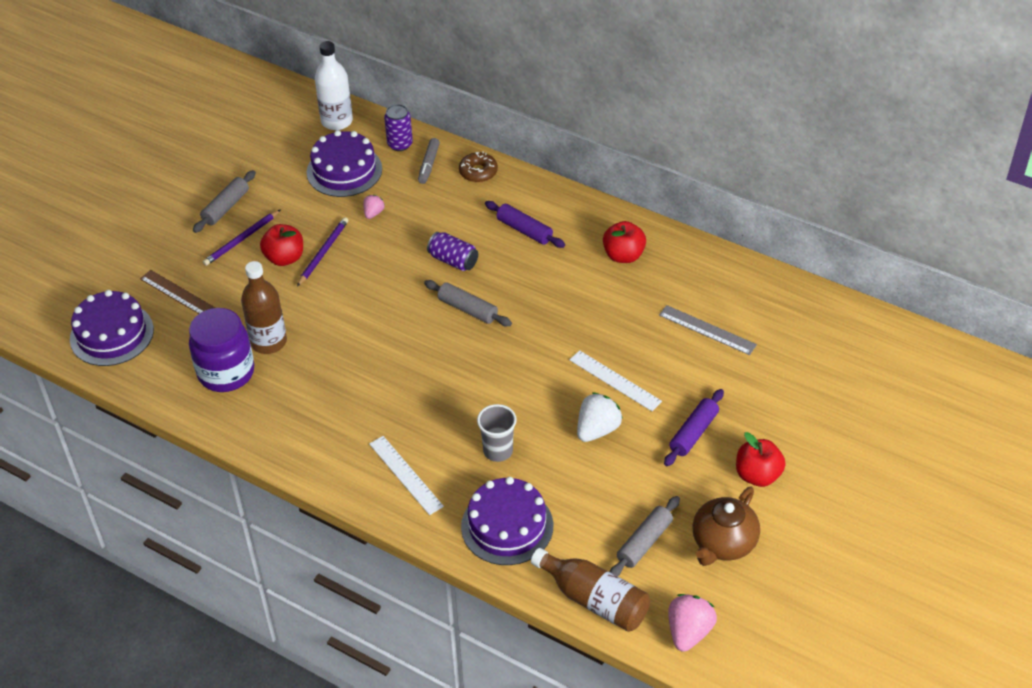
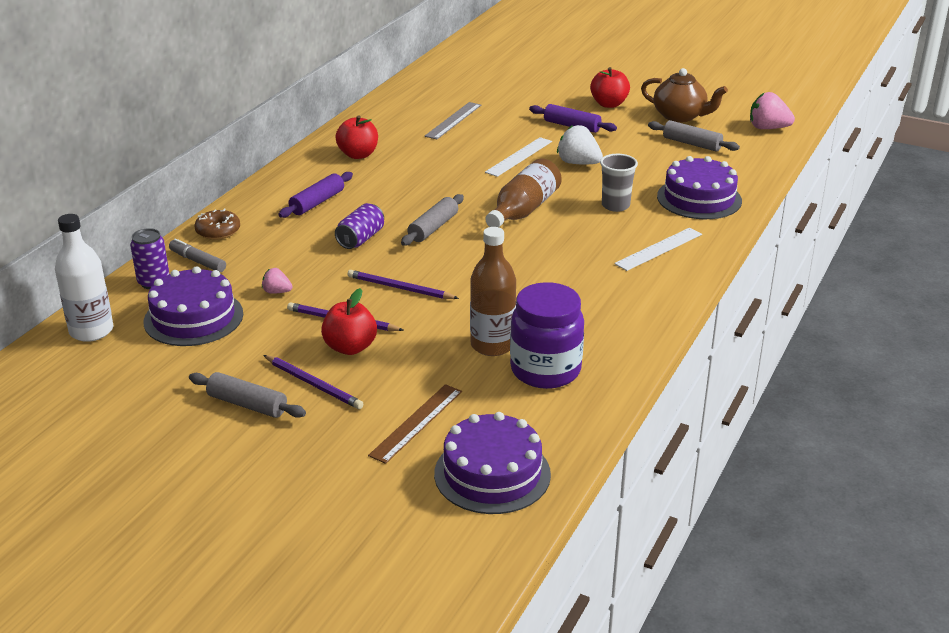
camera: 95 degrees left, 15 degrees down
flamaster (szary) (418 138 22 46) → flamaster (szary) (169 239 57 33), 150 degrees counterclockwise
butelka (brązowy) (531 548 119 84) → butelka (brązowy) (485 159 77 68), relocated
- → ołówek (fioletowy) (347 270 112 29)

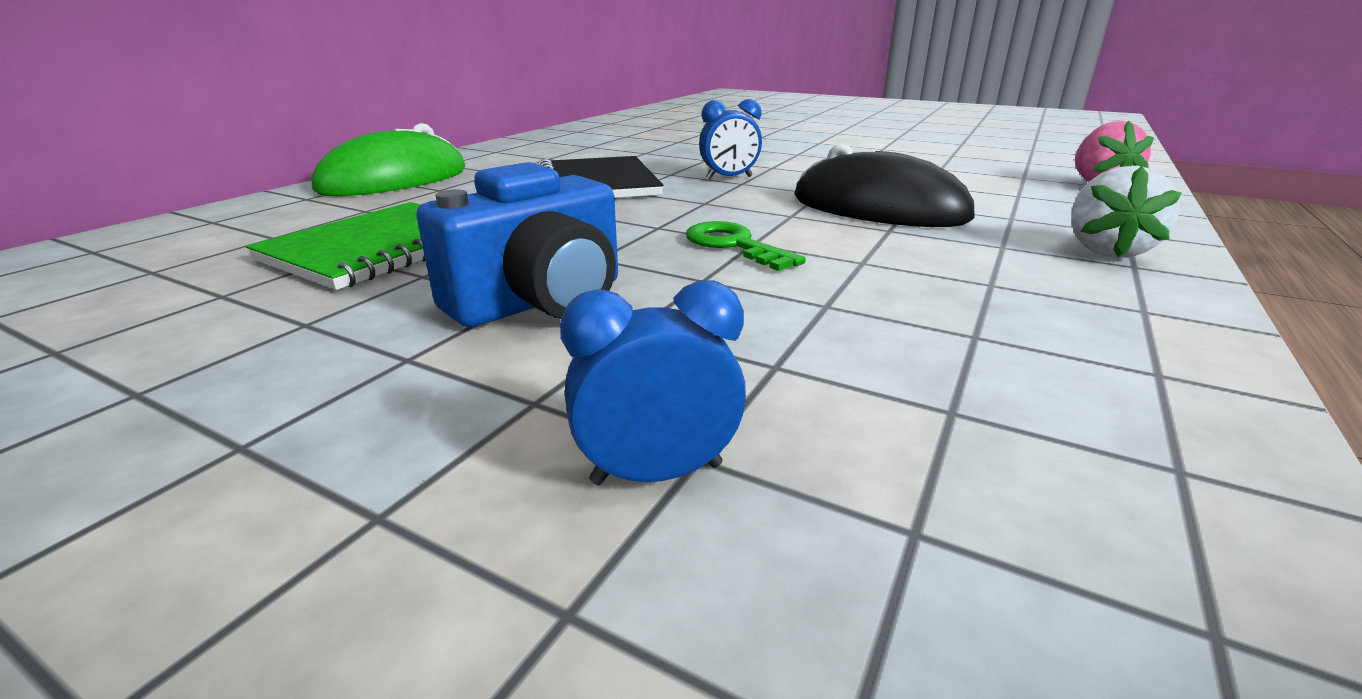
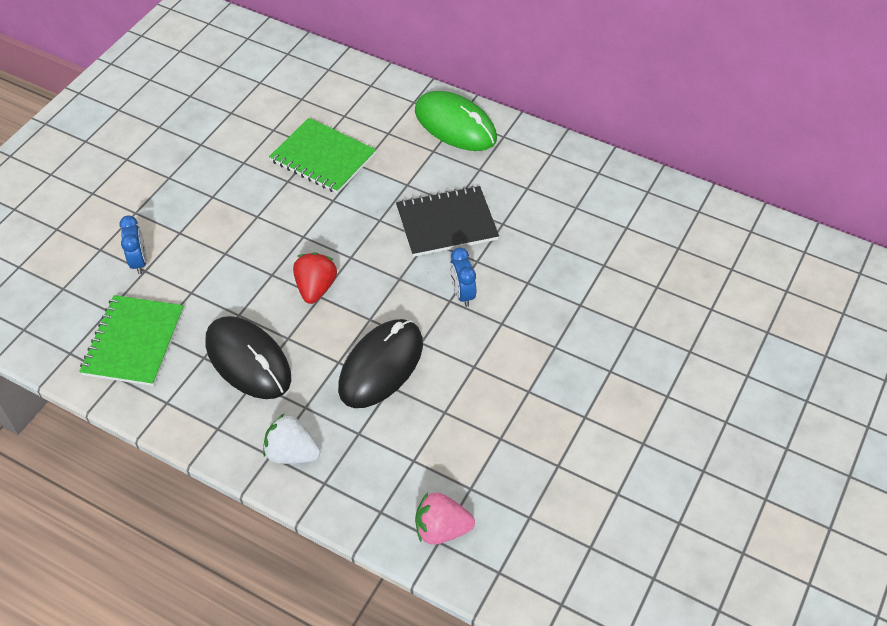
camera: 90 degrees right, 25 degrees up
aparat fotograficzny (niebieski) (417 162 201 165) → -
klucz (zielony) (686 221 120 50) → truskawka (czerwony) (293 252 44 52)
- → zeszyt (zielony) (79 295 105 91)
- → myszka (czarny) (206 316 85 83)

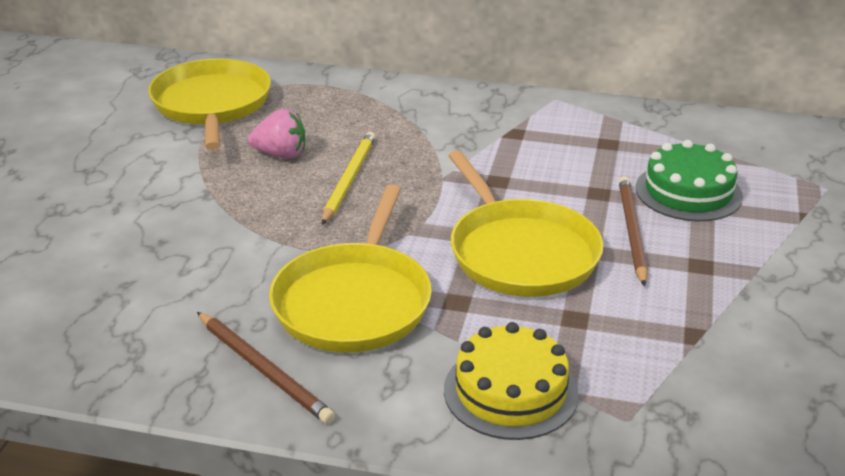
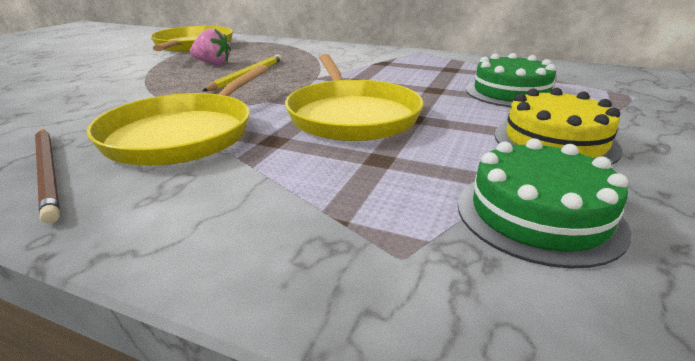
camera: 10 degrees right, 5 degrees down
ołówek (brązowy) (619 176 29 110) → -
tort (żółty) (444 322 135 118) → tort (żółty) (494 88 129 77), relocated
- → tort (zielony) (458 138 173 130)

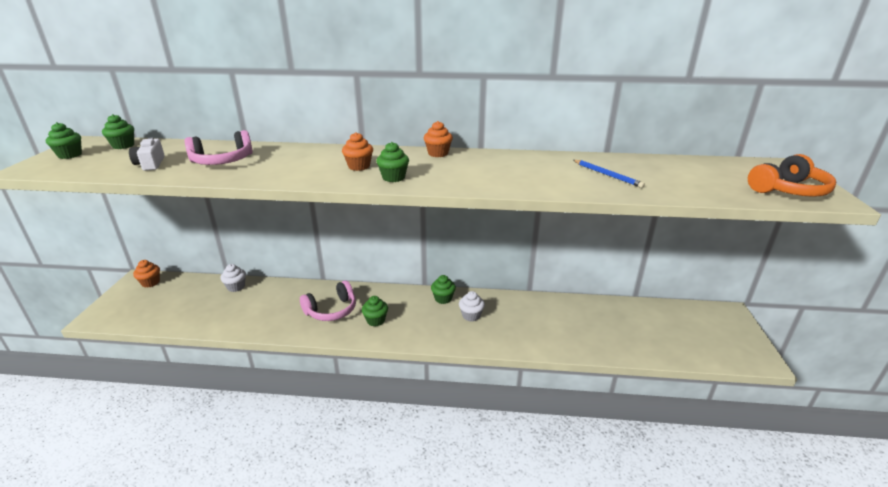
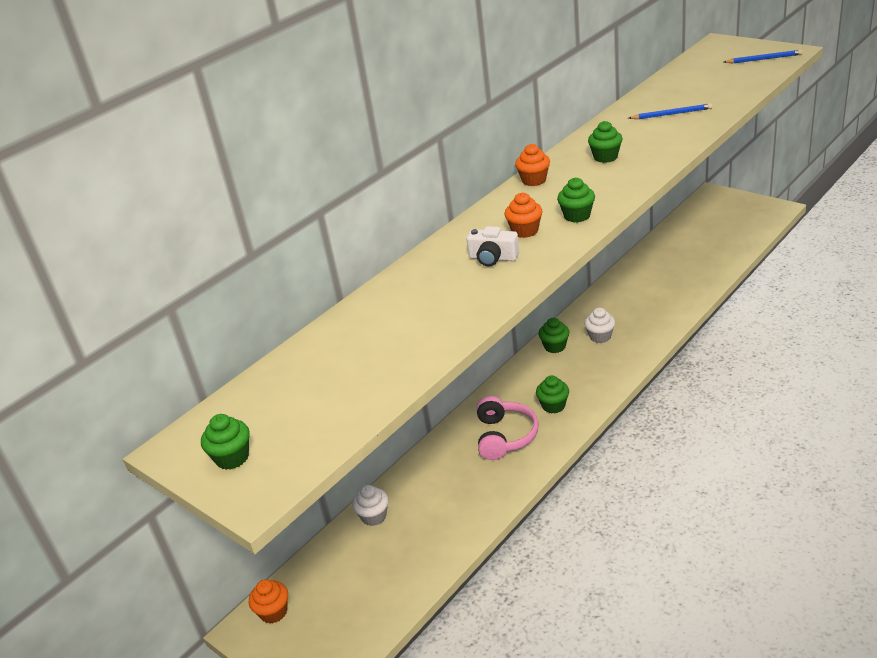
camera: 50 degrees left, 5 degrees up
muffinka (zielony) (102 114 32 35) → muffinka (zielony) (588 121 35 42), relocated
słuchawki (różowy) (184 130 69 35) → -
aparat fotograficzny (biały) (129 137 36 34) → aparat fotograficzny (biały) (467 226 52 40), relocated
słuchawki (pomarańczowy) (748 154 88 43) → ołówek (niebieski) (724 50 79 13)

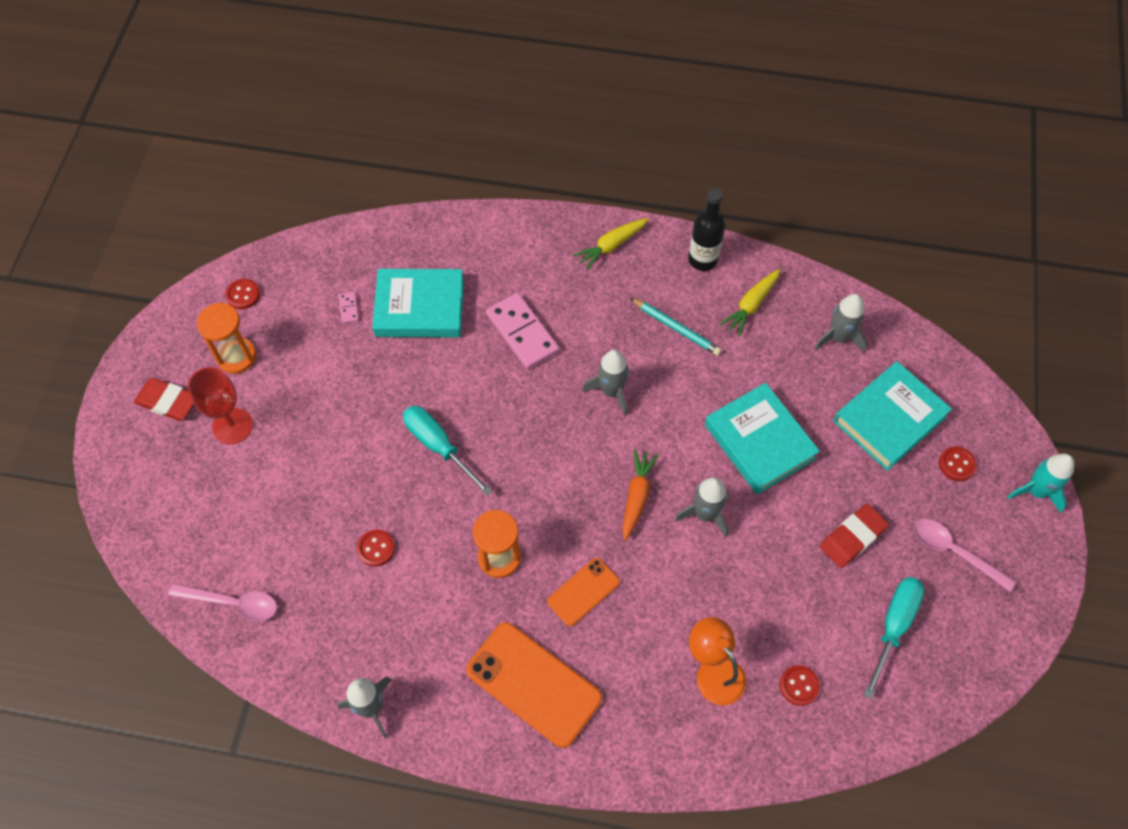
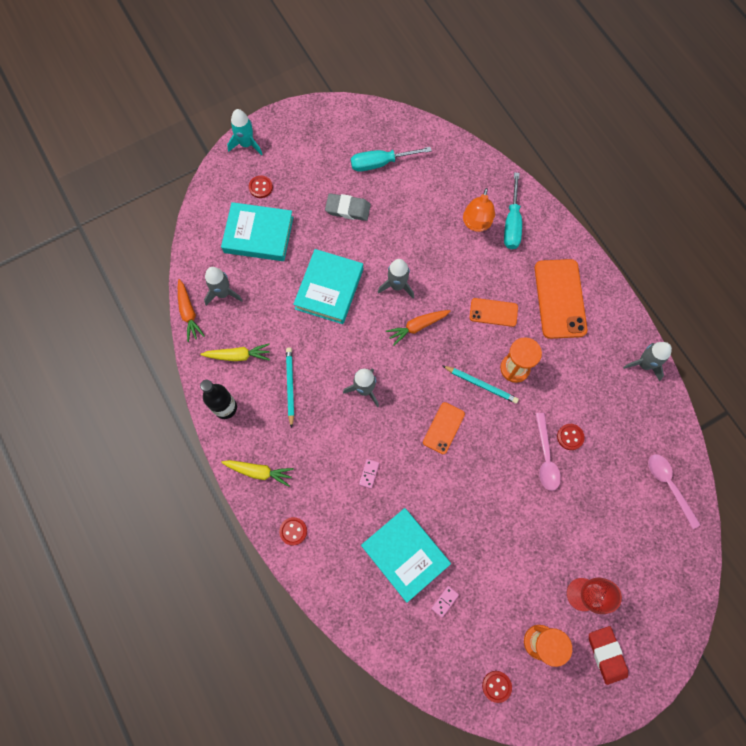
camera: 130 degrees left, 10 degrees up
kostka domina (różowy) (486 293 73 76) → kostka domina (różowy) (359 459 20 29), x0.43
śrubokręt (turkusowy) (403 406 90 90) → śrubokręt (turkusowy) (504 172 18 77), relocated
gumka do mazania (czerwony) (820 504 69 64) → gumka do mazania (szary) (325 193 46 28)
łyżka (różowy) (913 519 103 73) → łyżka (różowy) (535 413 26 78), relocated
guzik (czerwony) (780 665 40 41) → guzik (czerwony) (279 517 28 29), relocated
- → marchewka (pomarańczowy) (178 279 26 63)
- → ołówek (turkusowy) (442 365 77 39)
- → telefon (pomarańczowy) (423 402 42 52)

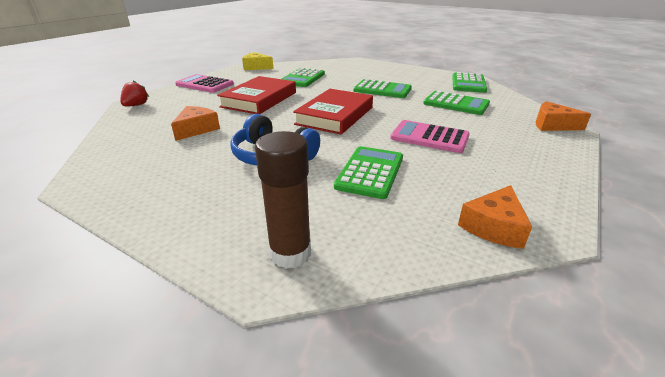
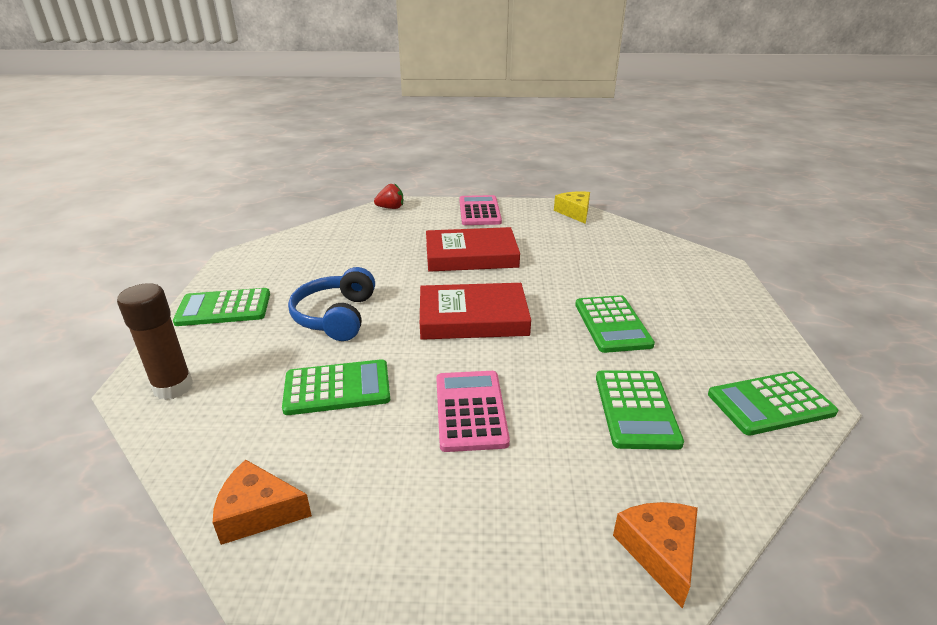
camera: 60 degrees right, 0 degrees up
kalkulator (zielony) (282 68 43 19) → kalkulator (zielony) (173 288 97 38), relocated
ser (pomarańczowy) (171 106 49 35) → -

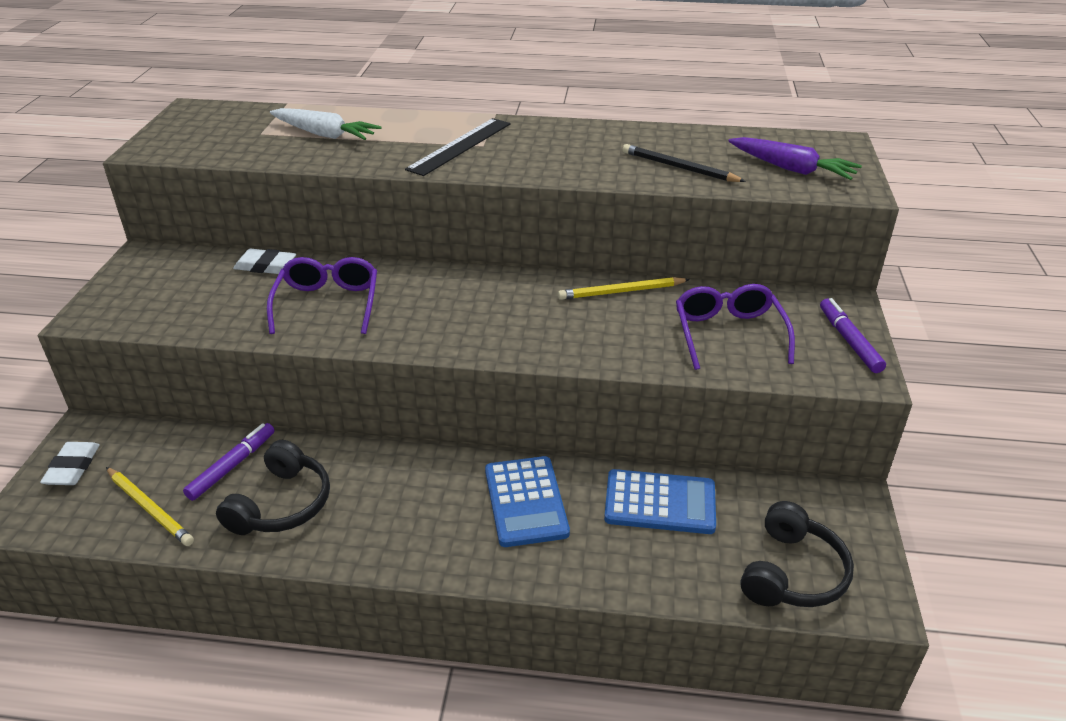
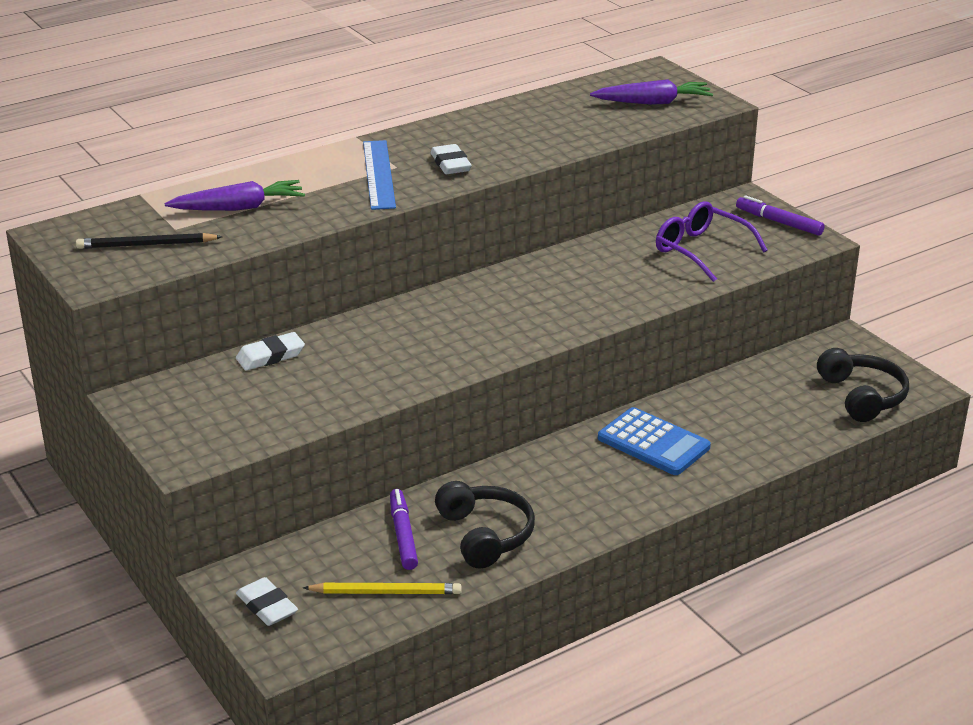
camera: 40 degrees left, 5 degrees down
marchewka (biały) (270 108 112 32) → marchewka (fioletowy) (165 180 140 31)
linijka (czarny) (405 118 106 58) → linijka (niebieski) (363 140 33 70)
ołówek (czarny) (622 144 124 38) → ołówek (czarny) (76 233 146 16), relocated
okulary (fioletowy) (267 257 110 77) → -
ołówek (żółty) (558 277 132 23) → -
kalkulator (niebieski) (604 469 112 65) → -
- → gumka do mazania (biały) (431 144 41 30)

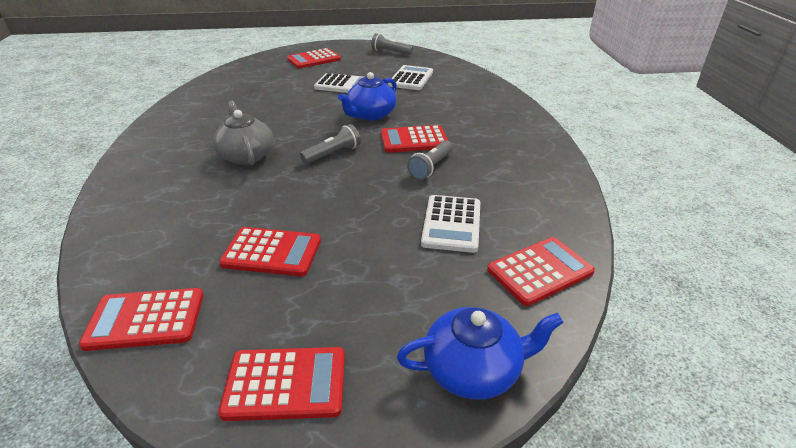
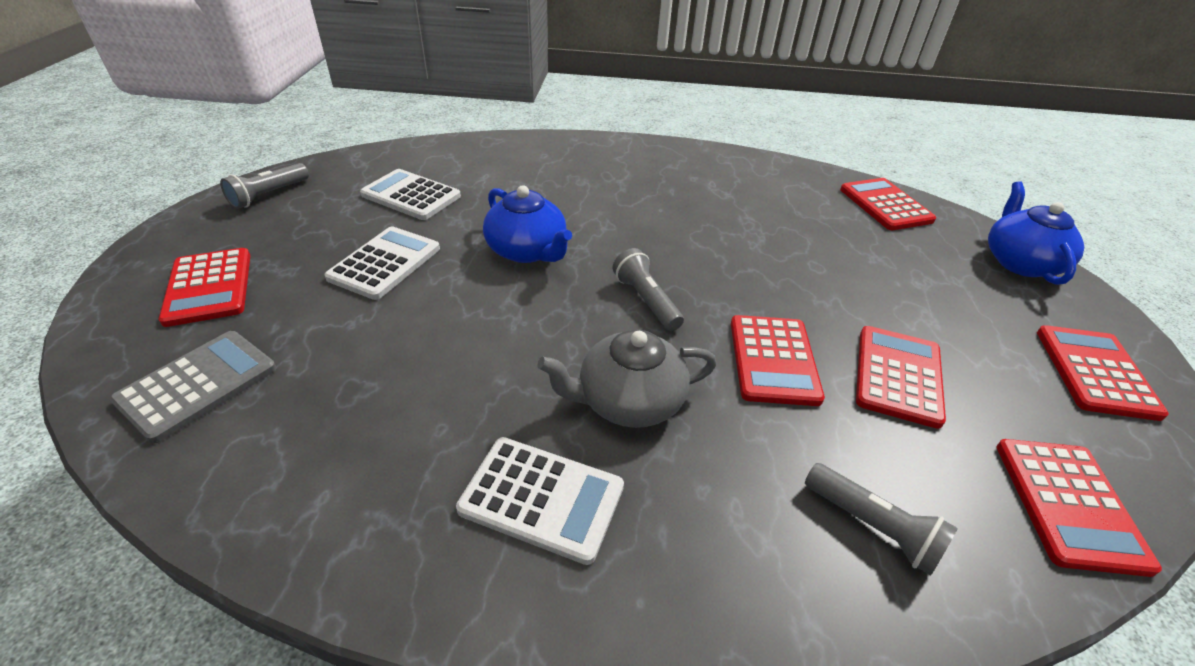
camera: 80 degrees left, 5 degrees up
kalkulator (czerwony) (381 125 67 28) → kalkulator (czerwony) (731 315 94 91), relocated
latarka (szary) (407 141 46 39) → latarka (szary) (805 463 153 113), relocated
kalkulator (biały) (421 195 59 58) → kalkulator (biały) (456 437 168 128), relocated
- → kalkulator (szary) (110 331 166 113)

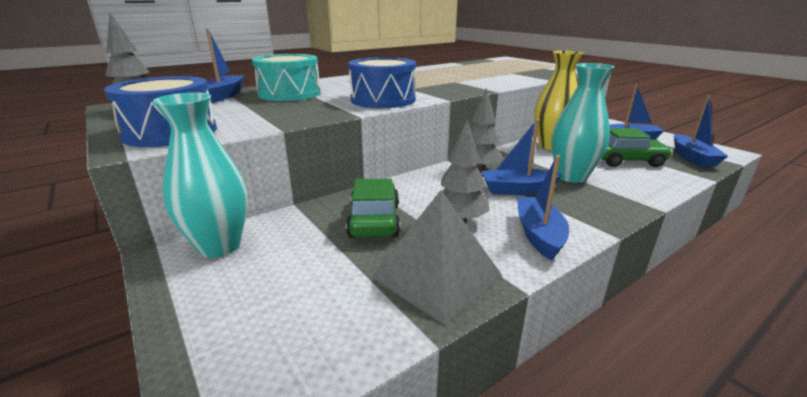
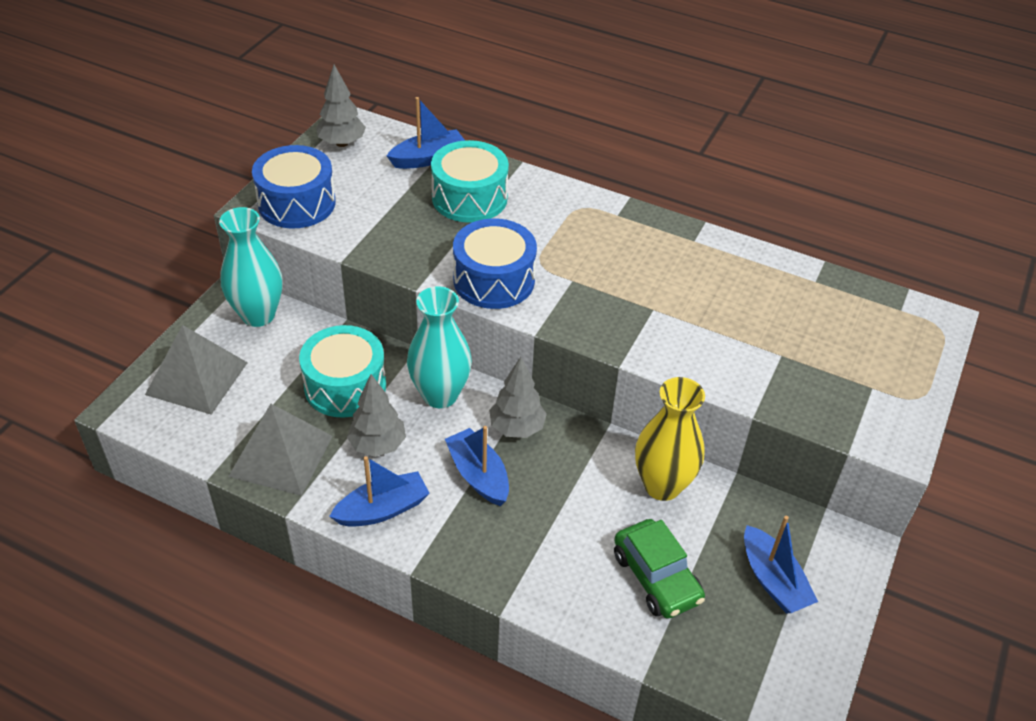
camera: 60 degrees right, 20 degrees up
wazon (turkusowy) (551 63 64 120) → wazon (turkusowy) (407 286 65 122), relocated
łódka (niebieski) (674 95 54 72) → -
samochód (zielony) (346 179 55 59) → bęben (turkusowy) (299 325 87 92)
- → piramida (szary) (145 325 103 90)

